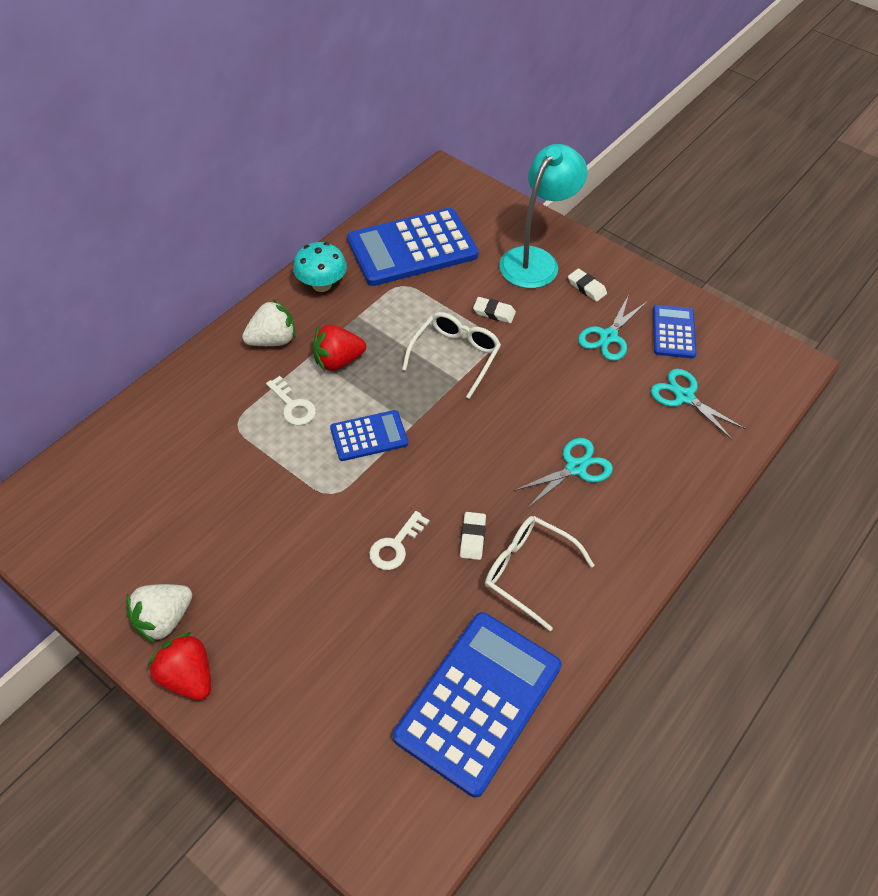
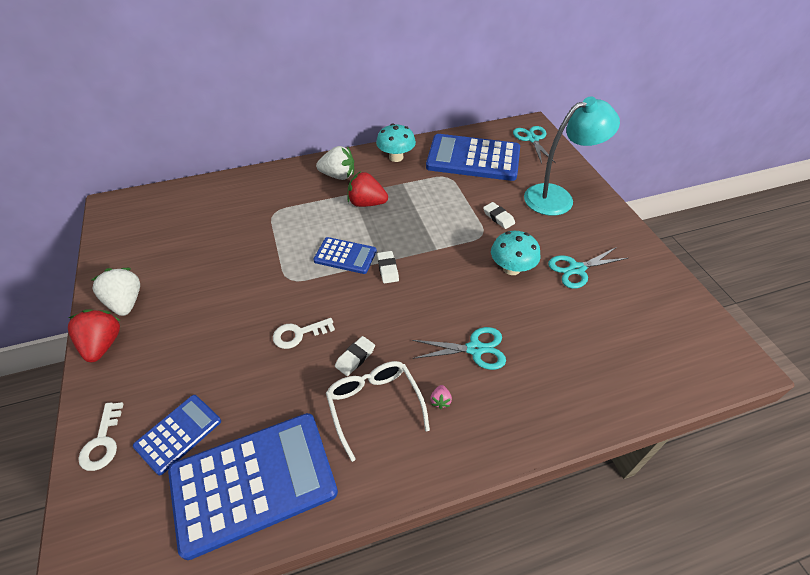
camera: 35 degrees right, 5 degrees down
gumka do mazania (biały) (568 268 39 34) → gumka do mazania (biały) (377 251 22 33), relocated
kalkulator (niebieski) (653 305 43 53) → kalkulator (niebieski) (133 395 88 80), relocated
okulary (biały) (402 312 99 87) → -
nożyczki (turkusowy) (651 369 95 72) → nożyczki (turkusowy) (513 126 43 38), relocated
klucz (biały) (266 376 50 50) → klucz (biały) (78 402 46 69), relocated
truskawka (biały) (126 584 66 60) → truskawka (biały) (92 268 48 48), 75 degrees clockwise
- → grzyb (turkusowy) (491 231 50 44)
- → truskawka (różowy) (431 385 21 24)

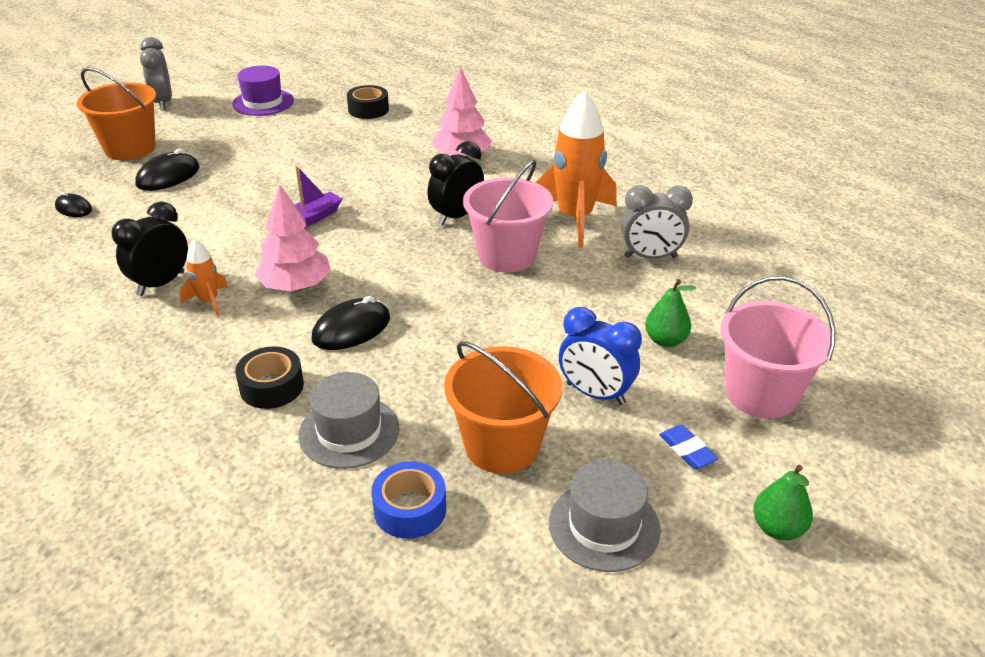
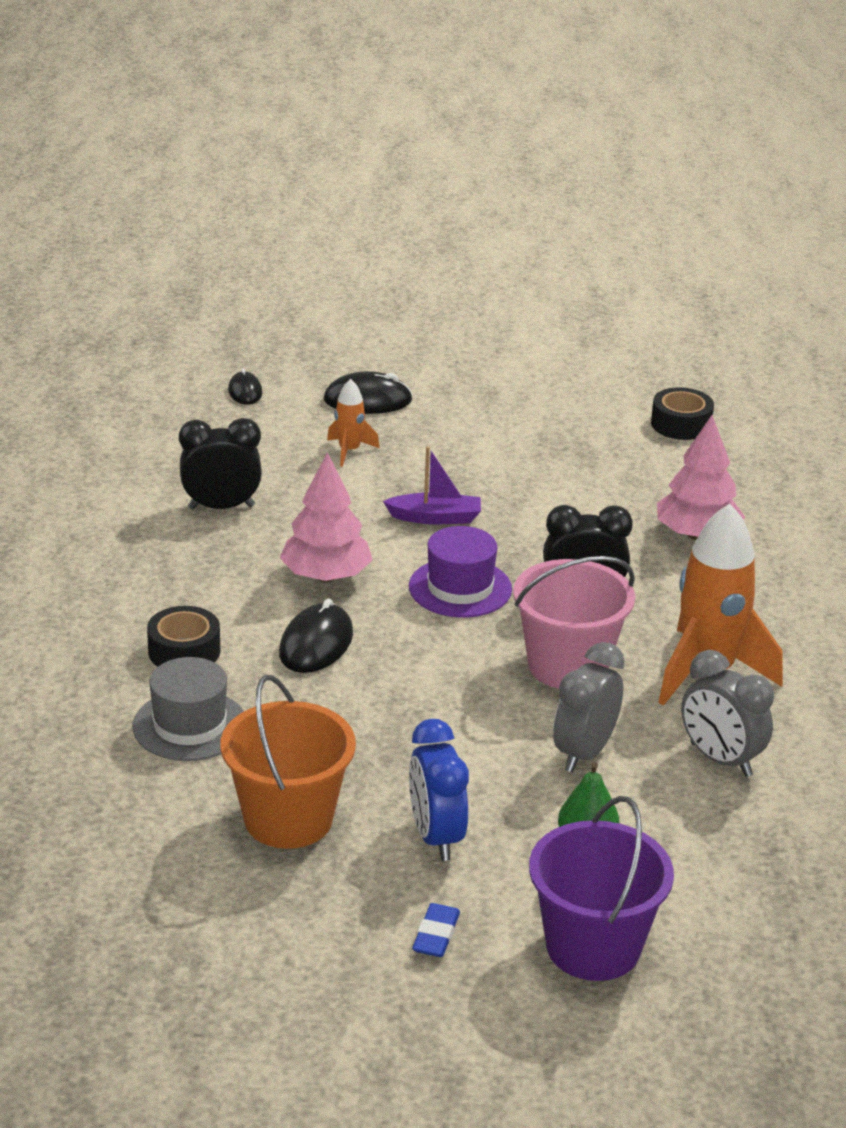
camera: 45 degrees right, 5 degrees down
budzik (szary) (140 37 32 73) → budzik (szary) (553 642 72 130), relocated
kapelusz (fioletowy) (232 65 62 51) → kapelusz (fioletowy) (409 526 103 92), relocated
wiadro (pomarańczowy) (77 67 79 93) → -
rakieta (pomarańczowy) (180 239 48 77) → rakieta (pomarańczowy) (327 379 53 88), relocated
wiadro (różowy) (720 276 115 143) → wiadro (fioletowy) (529 796 145 185)
myszka (czarny) (311 296 79 54) → myszka (czarny) (279 598 74 75), 75 degrees counterclockwise
kapelusz (szary) (549 460 112 112) → -
taśma klejąca (niebieski) (371 462 75 77) → -
gruszka (zielony) (753 465 60 75) → -

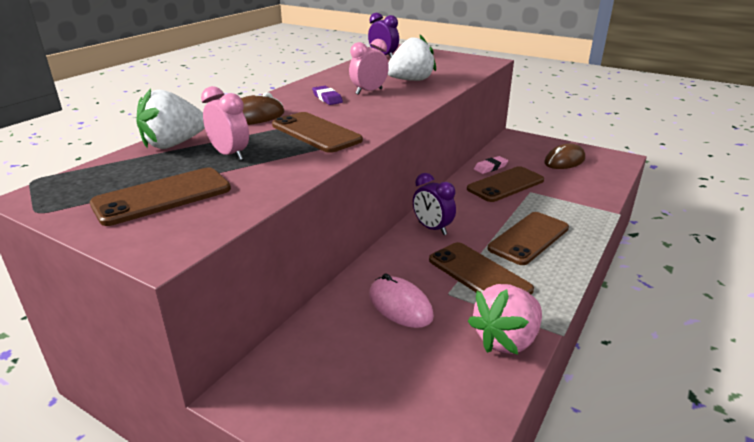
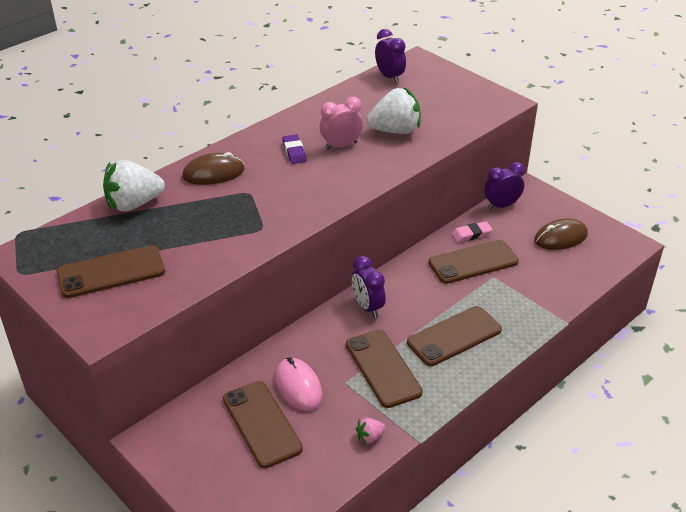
camera: 15 degrees right, 10 degrees up
budzik (różowy) (201 86 48 75) → -
telefon (brązowy) (272 112 91 41) → telefon (brązowy) (223 381 80 87), relocated
truskawka (różowy) (468 284 74 70) → truskawka (różowy) (356 418 30 27), x0.45
- → budzik (fioletowy) (484 162 41 48)

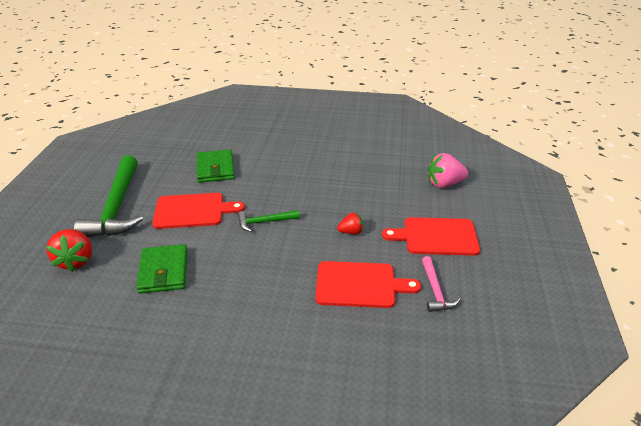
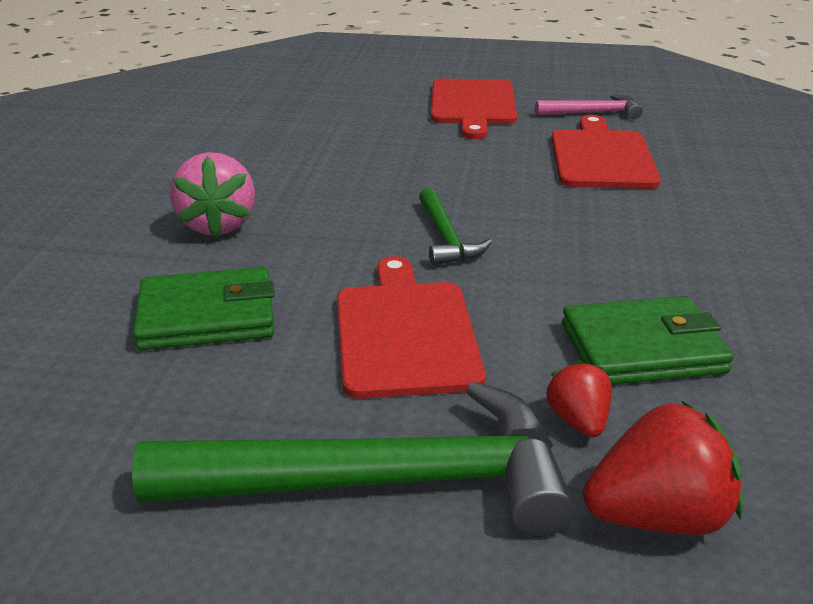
camera: 90 degrees left, 5 degrees down
truskawka (różowy) (428 153 40 35) → truskawka (różowy) (170 152 85 86), relocated
truskawka (czerwony) (337 213 26 21) → truskawka (czerwony) (546 361 66 76), relocated

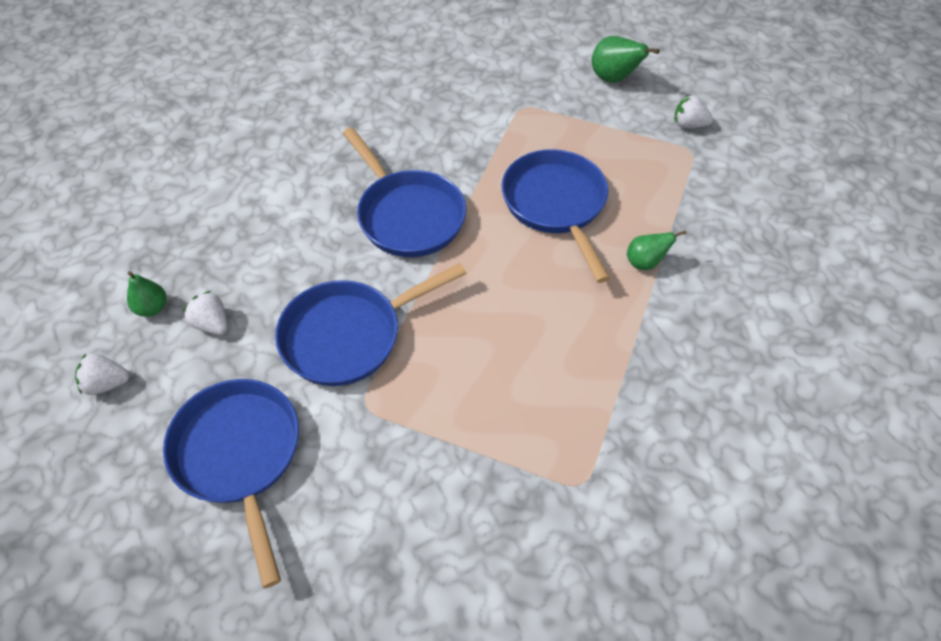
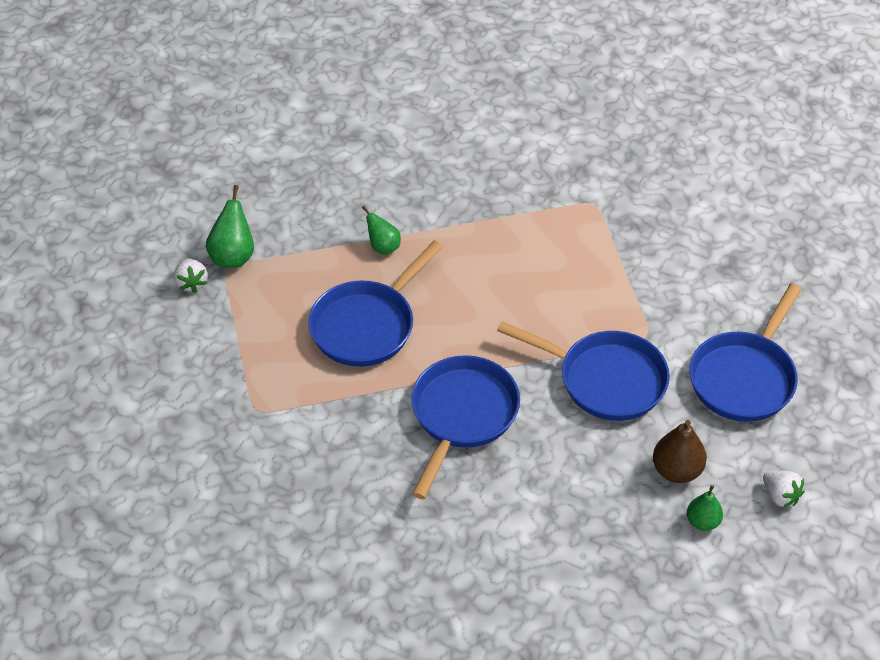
camera: 125 degrees left, 5 degrees down
gruszka (zielony) (592 36 68 47) → gruszka (zielony) (206 185 48 83), relocated
truskawka (biały) (183 291 45 44) → gruszka (brązowy) (653 420 54 63)

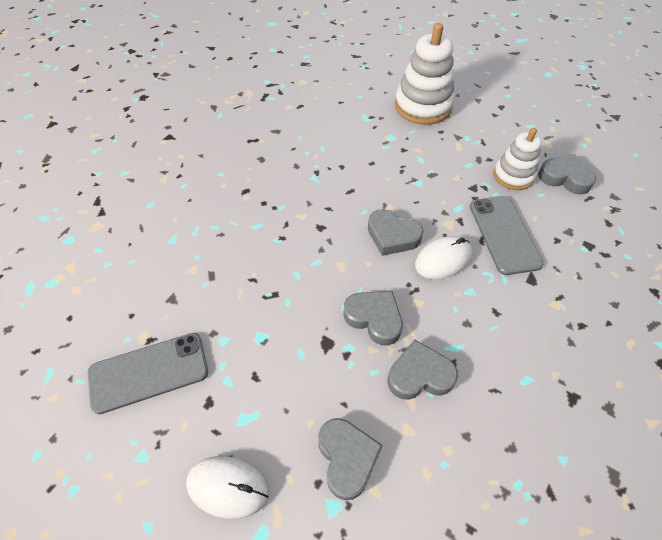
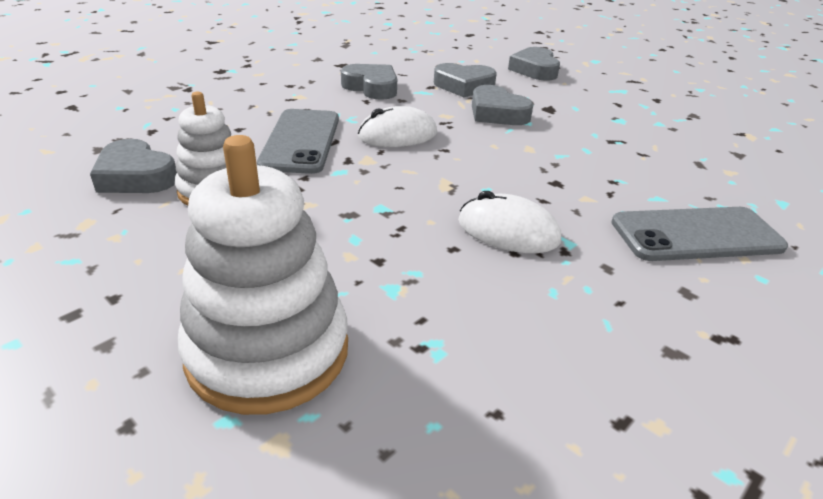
camera: 170 degrees left, 20 degrees down
serce (szary) (368 209 56 47) → serce (szary) (341 64 56 36), relocated
telefon (szary) (88 333 120 81) → telefon (szary) (611 207 177 54), relocated
myszka (biały) (186 456 83 63) → myszka (biały) (458 191 103 62), relocated

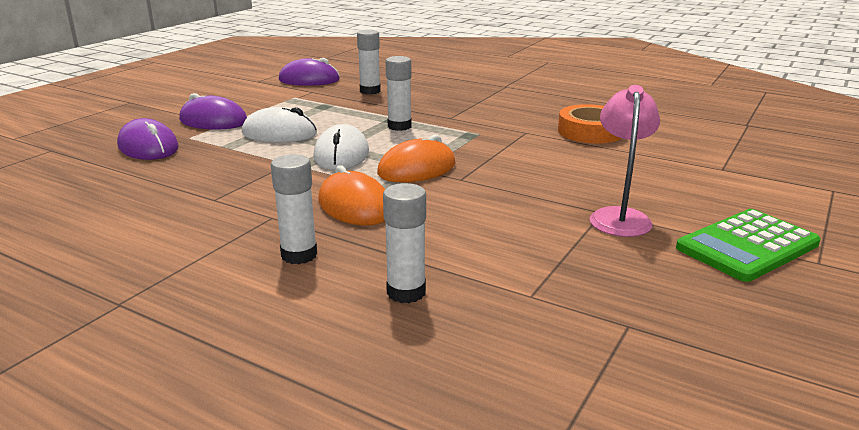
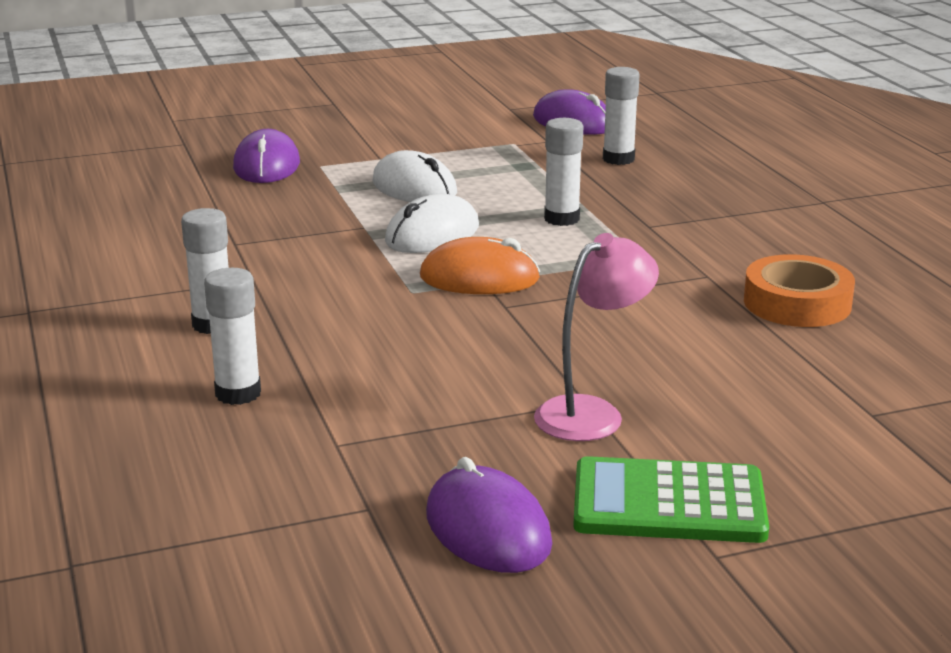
camera: 40 degrees right, 0 degrees up
myszka (fioletowy) (179 93 68 37) → myszka (fioletowy) (426 457 126 116), relocated
myszka (pomarańczowy) (318 165 67 60) → -

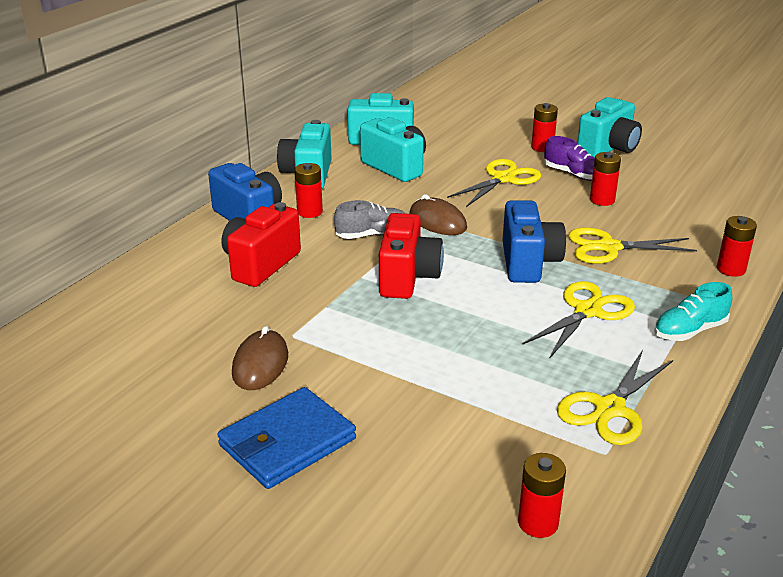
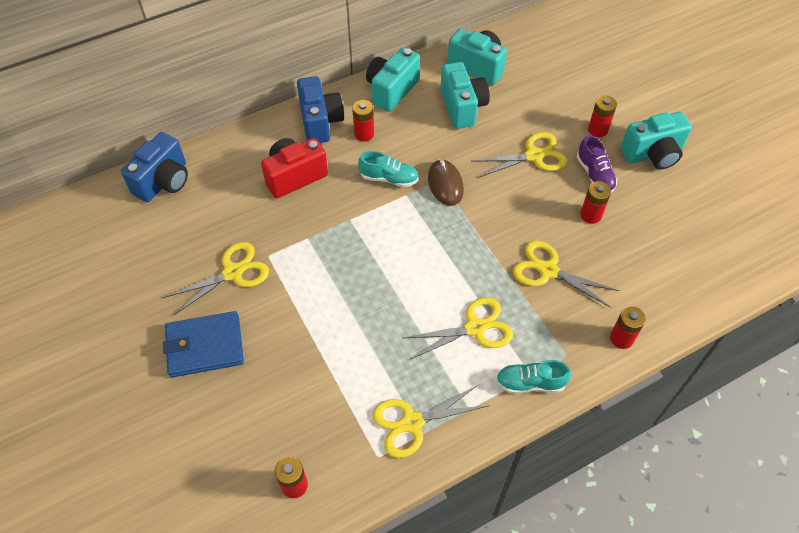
camera: 30 degrees right, 25 degrees up
but (szary) (334 200 72 39) → but (turkusowy) (358 151 61 36)
aparat fotograficzny (niebieski) (502 200 64 83) → aparat fotograficzny (niebieski) (121 132 67 70), relocated
aparat fotograficzny (czerwony) (379 213 65 86) → -
myszka (brązowy) (232 326 56 64) → nożyczki (żółty) (163 242 106 73)

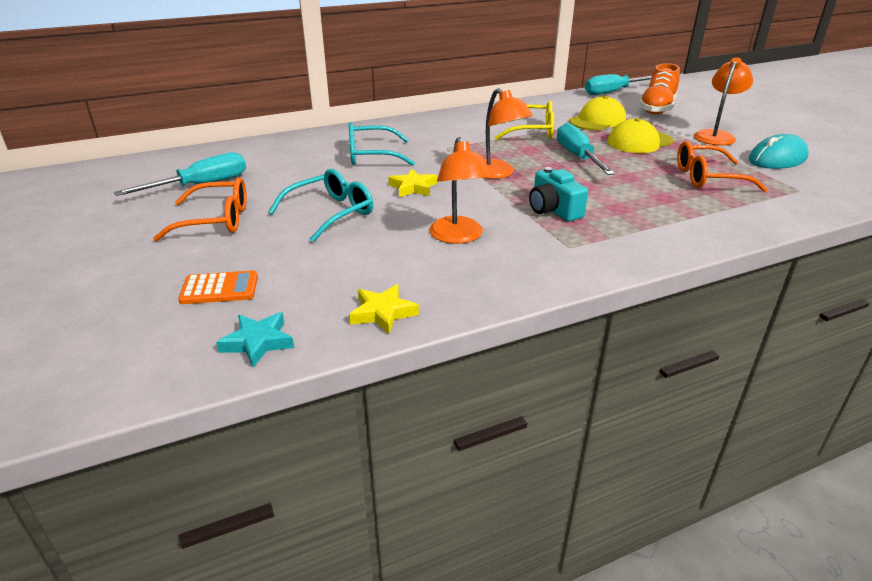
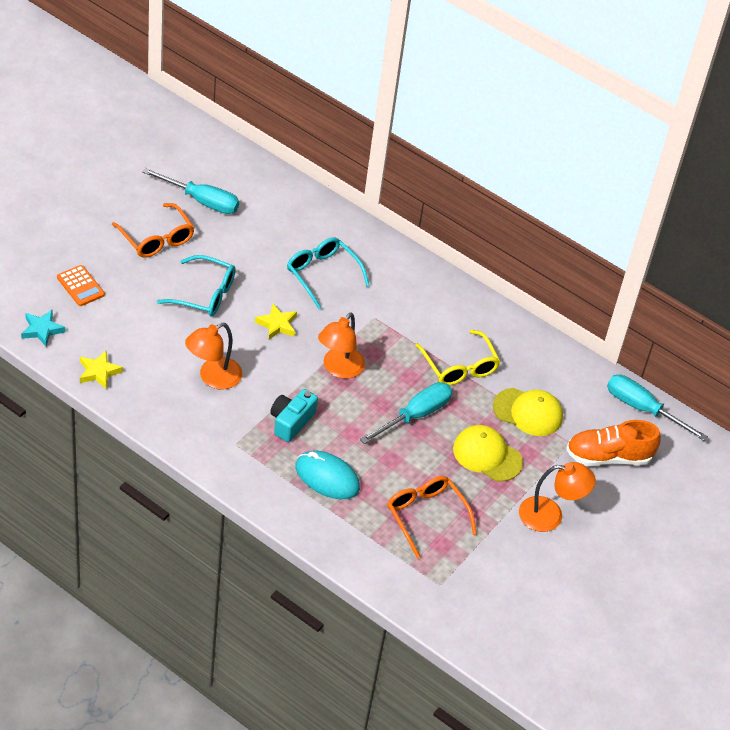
camera: 55 degrees right, 15 degrees up
myszka (turkusowy) (749 134 60 35) → myszka (turkusowy) (295 451 65 48), relocated

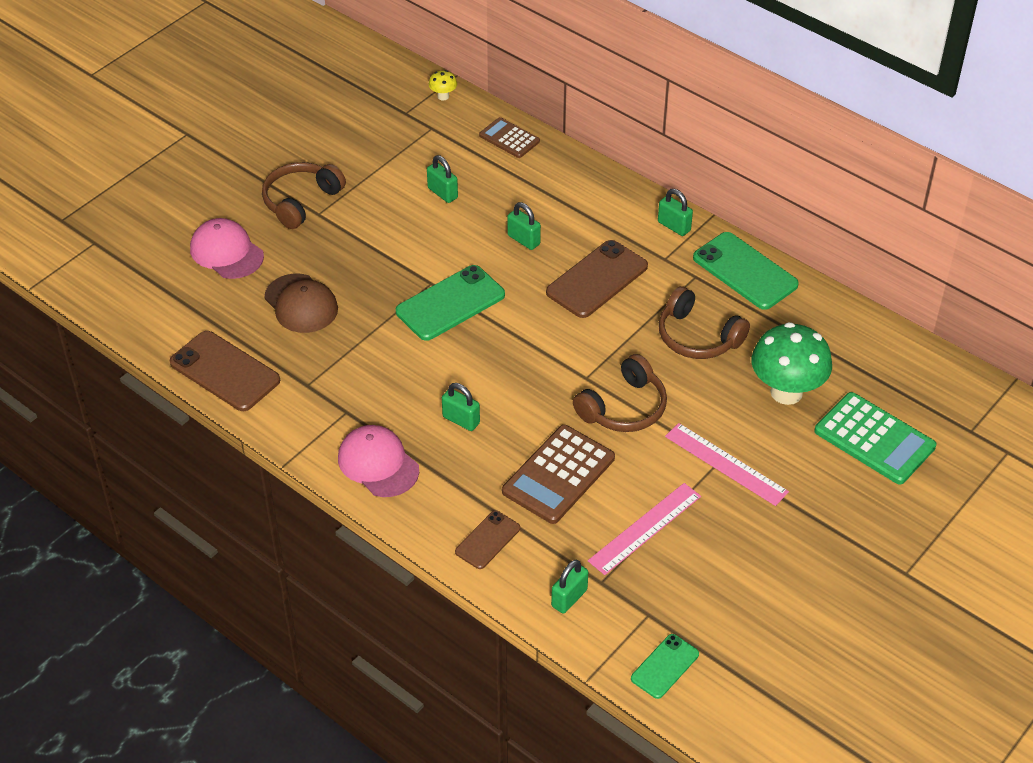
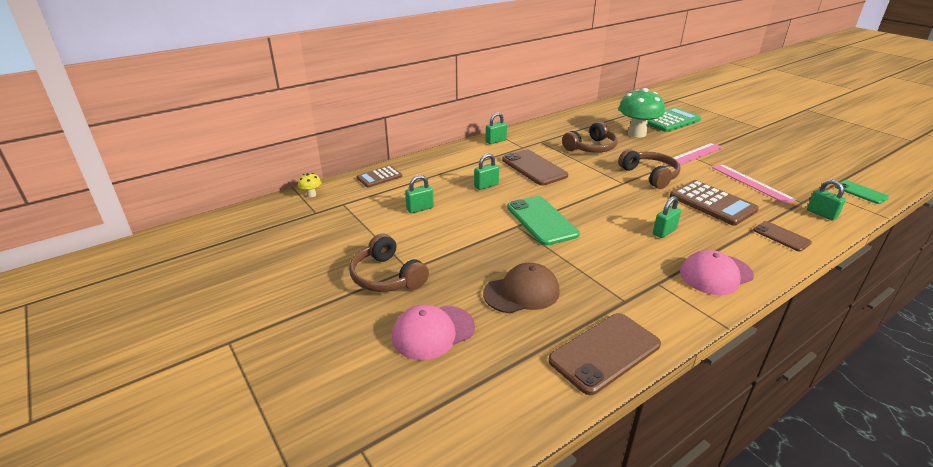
camera: 75 degrees left, 15 degrees down
telefon (zielony) (693 232 106 78) → -

